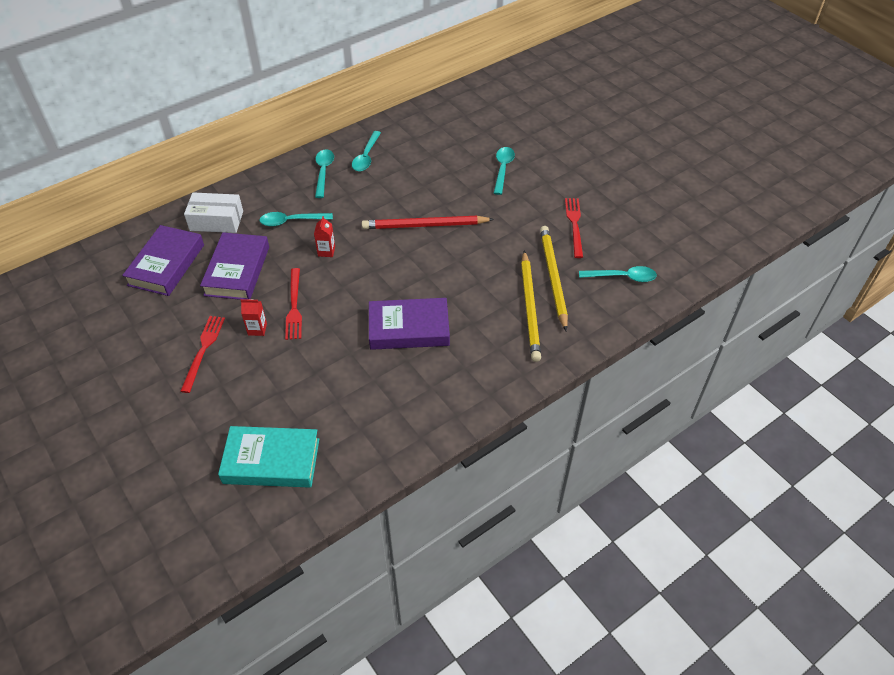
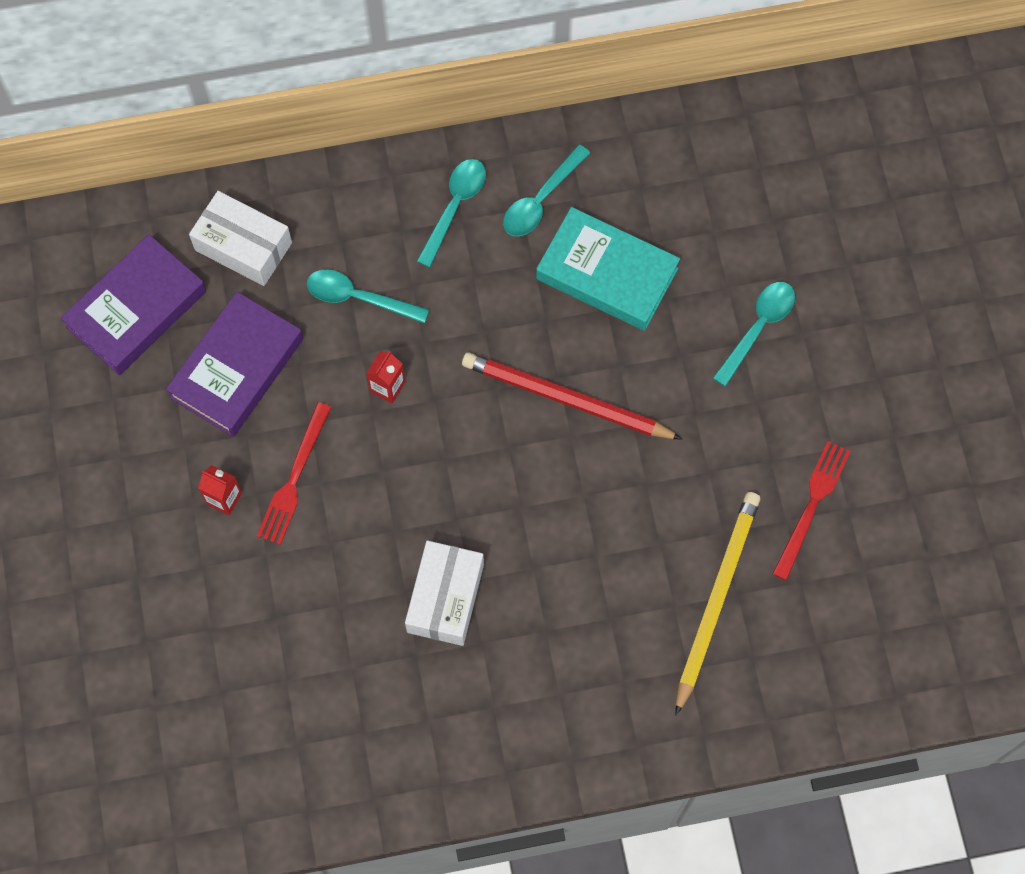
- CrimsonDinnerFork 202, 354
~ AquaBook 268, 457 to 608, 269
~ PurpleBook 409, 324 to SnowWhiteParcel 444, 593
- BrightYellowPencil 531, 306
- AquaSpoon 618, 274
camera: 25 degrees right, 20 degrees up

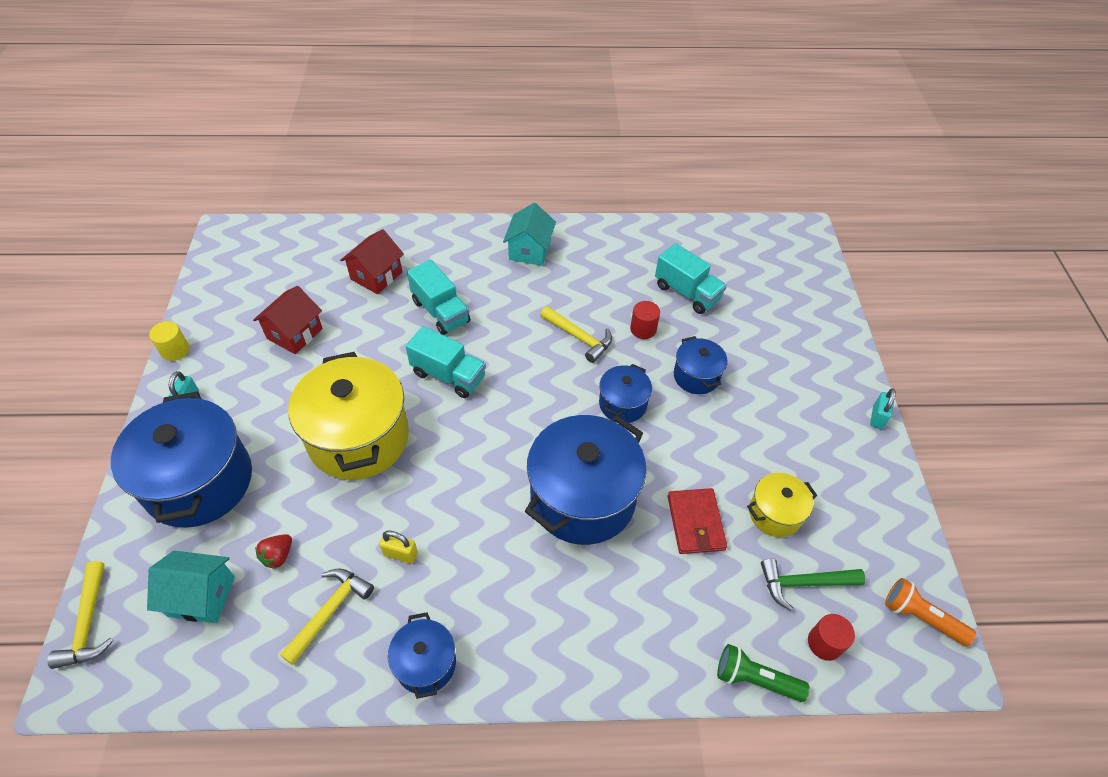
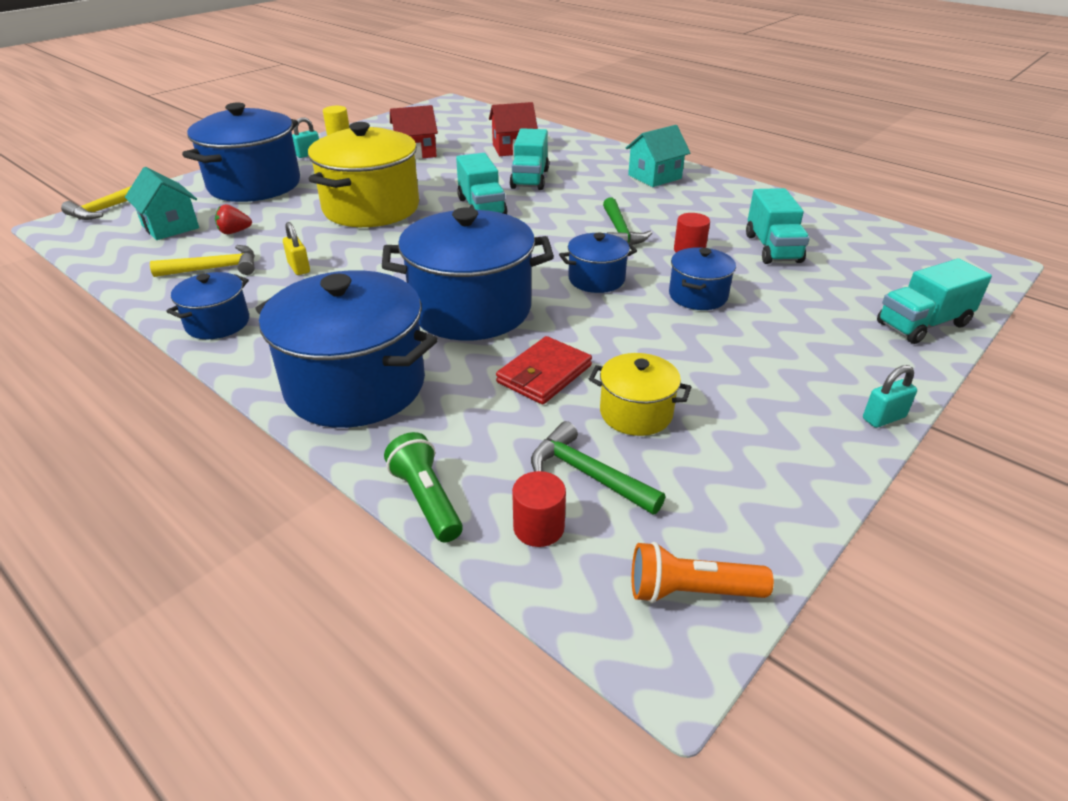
~ BrightYellowCarpenter'sHammer 576, 334 to EmeraldCarpenter'sHammer 627, 221
~ OrangeColouredPocketTorch 930, 612 = 703, 572 75 degrees counterclockwise
+ CobaltStockpot 346, 349
+ AquaToyTruck 934, 301
camera: 45 degrees right, 15 degrees down

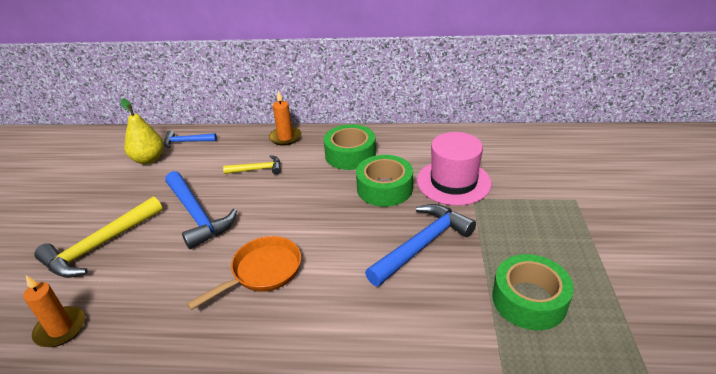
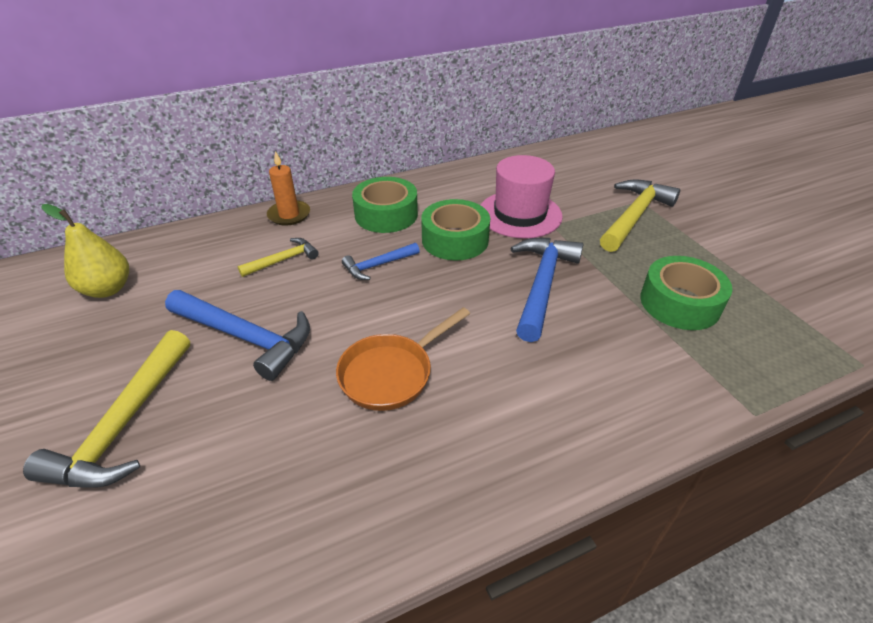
- OrangeColouredWaxCandle 54, 311
~ CobaltCarpenter'sHammer 190, 139 to 381, 261
~ OrangeColouredFryingPan 244, 273 = 403, 359 150 degrees counterclockwise
+ BrightYellowCarpenter'sHammer 640, 216
camera: 30 degrees left, 5 degrees up

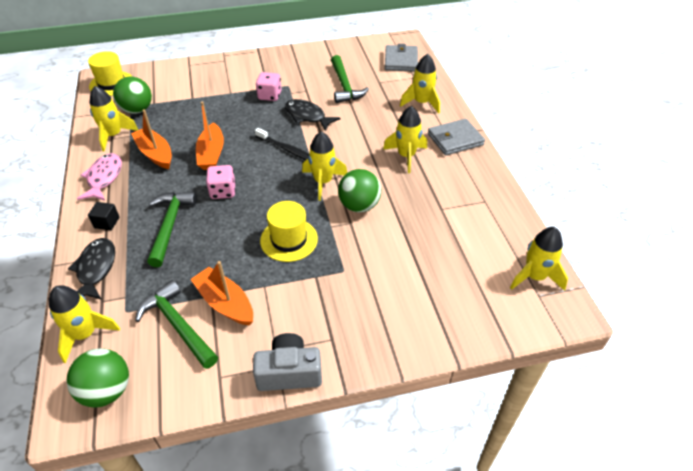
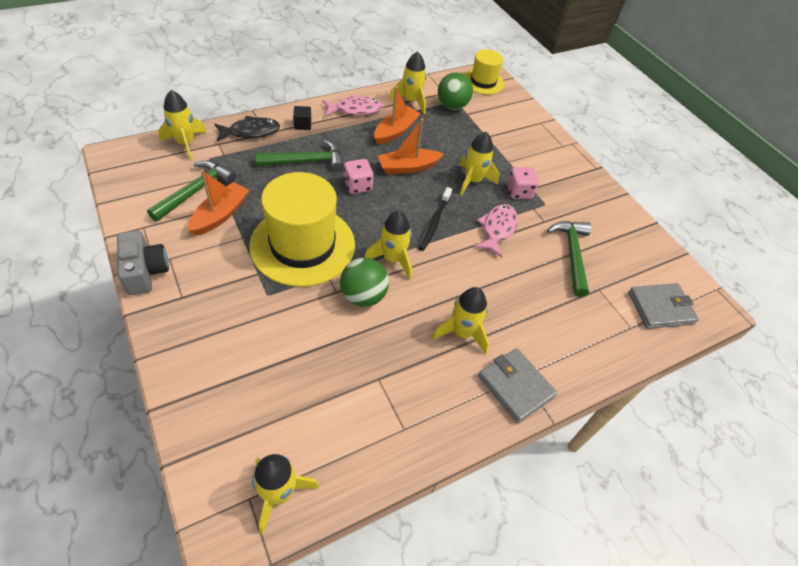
- EmeraldBall 98, 377
~ BrightYellowTopHat 289, 231 = 302, 229 x1.80
~ JetBlackFish 312, 115 to PinkFish 496, 230
~ EmeraldCarpenter'sHammer 350, 79 = 569, 259 120 degrees clockwise
~ BrightYellowToyRocket 420, 83 to 479, 164
camera: 70 degrees right, 5 degrees up

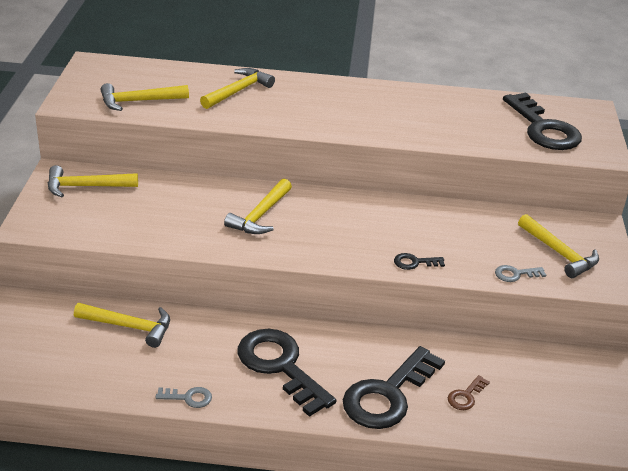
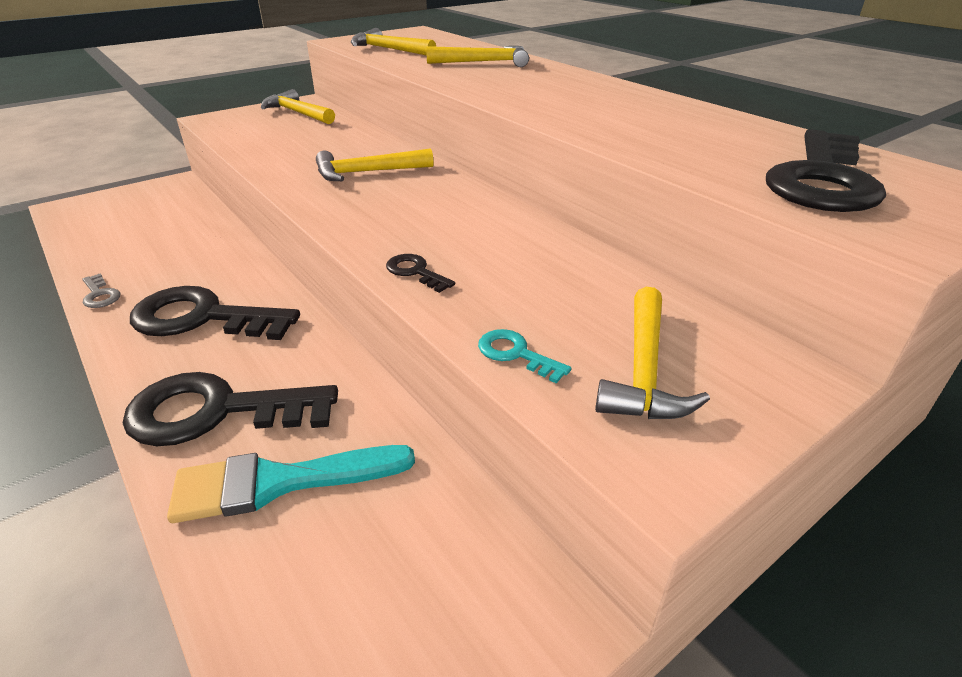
- BrightYellowCarpenter'sHammer 122, 325
~ JetBlackKey 286, 373 = 215, 313 90 degrees counterclockwise
~ RussetKey 469, 392 to AquaBrush 291, 484
~ GreyKey 520, 273 to AquaKey 524, 356
camera: 50 degrees right, 0 degrees up

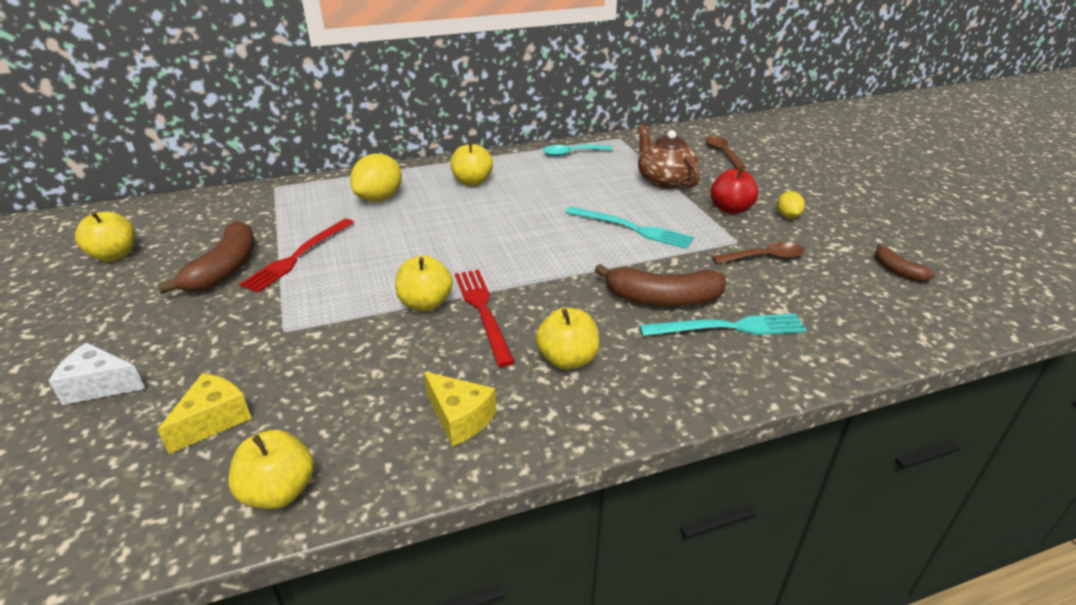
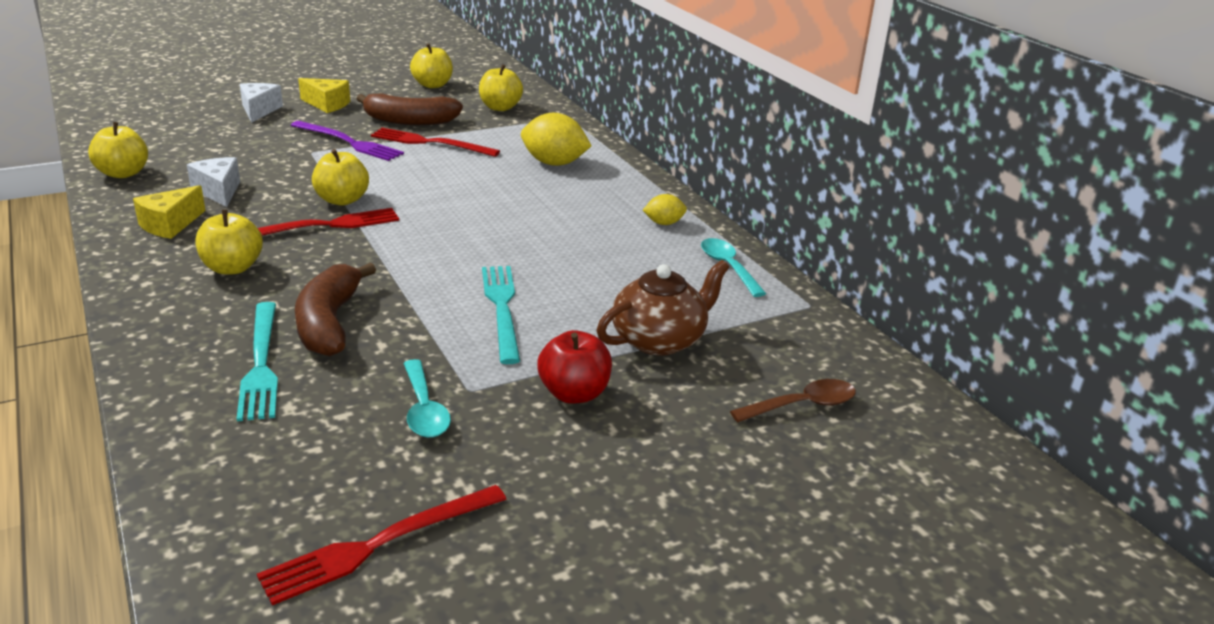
~ BrightYellowCheese 204, 413 to 324, 95
~ BrightYellowToyApple 471, 163 to 501, 87
~ AquaDinnerFork 629, 228 = 501, 315 150 degrees clockwise
~ RussetSpoon 758, 253 to AquaSpoon 427, 398
~ BrightYellowCitrusFruit 791, 205 to 665, 209
~ RussetBanana 905, 262 to CrimsonDinnerFork 381, 545
+ SnowWhiteCheese 213, 182
+ PurpleDinnerFork 347, 141
camera: 80 degrees right, 5 degrees down

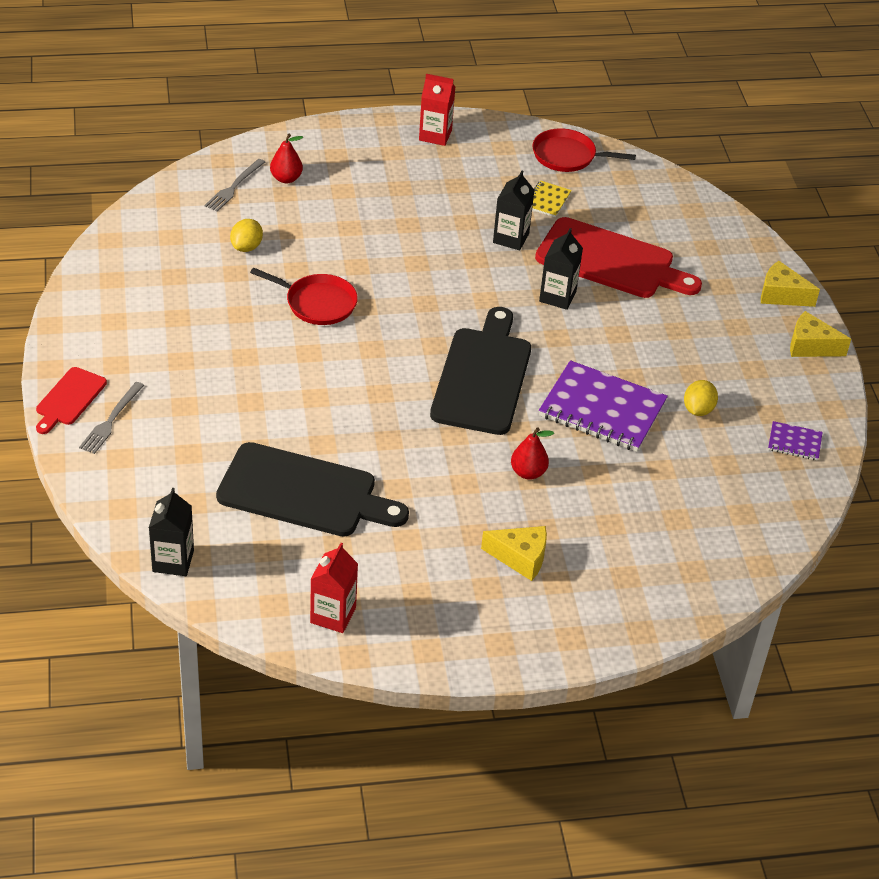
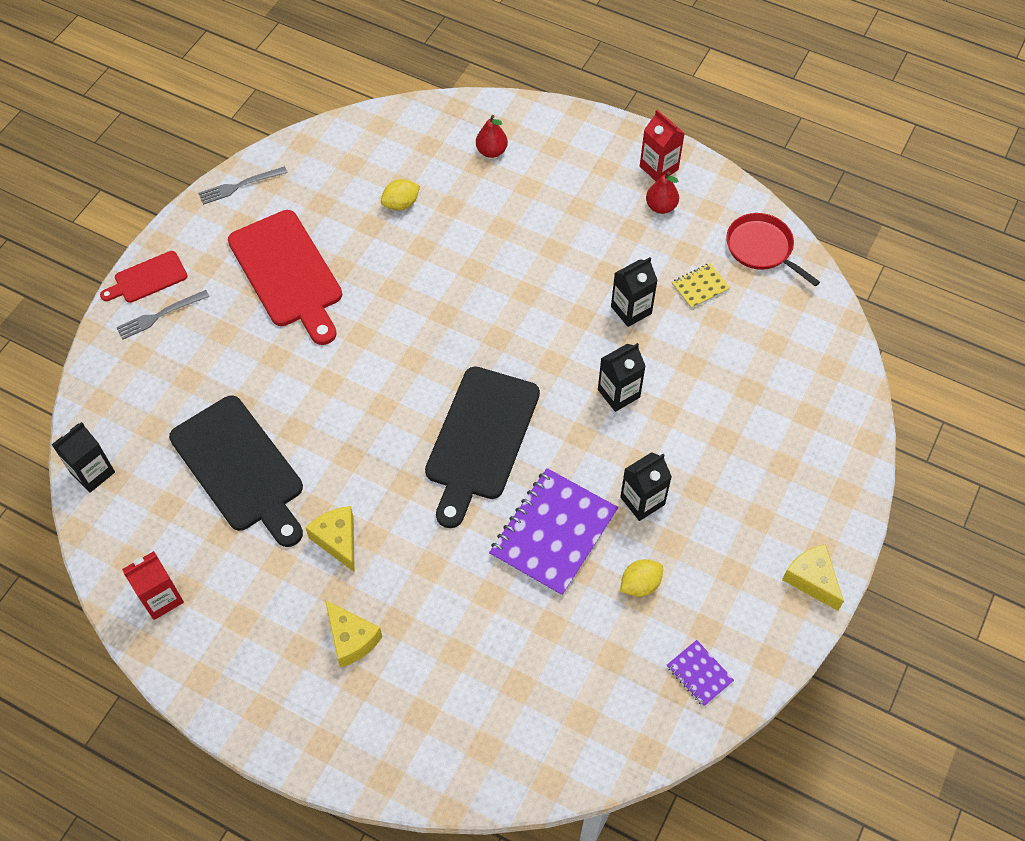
~ GreyDinnerFork 234, 185 to 243, 185
- CrimsonFryingPan 304, 296
~ JetBlackCuttingBoard 480, 371 = 482, 447 150 degrees clockwise
~ CrimsonPearFruit 532, 453 to 662, 192
~ CrimsonCuttingBoard 618, 257 to 285, 277
~ PurpleNotebook 603, 406 = 553, 532 60 degrees clockwise
~ BrightYellowCheese 790, 284 to 330, 539
+ JetBlackCarton 646, 486
camera: 40 degrees right, 15 degrees up

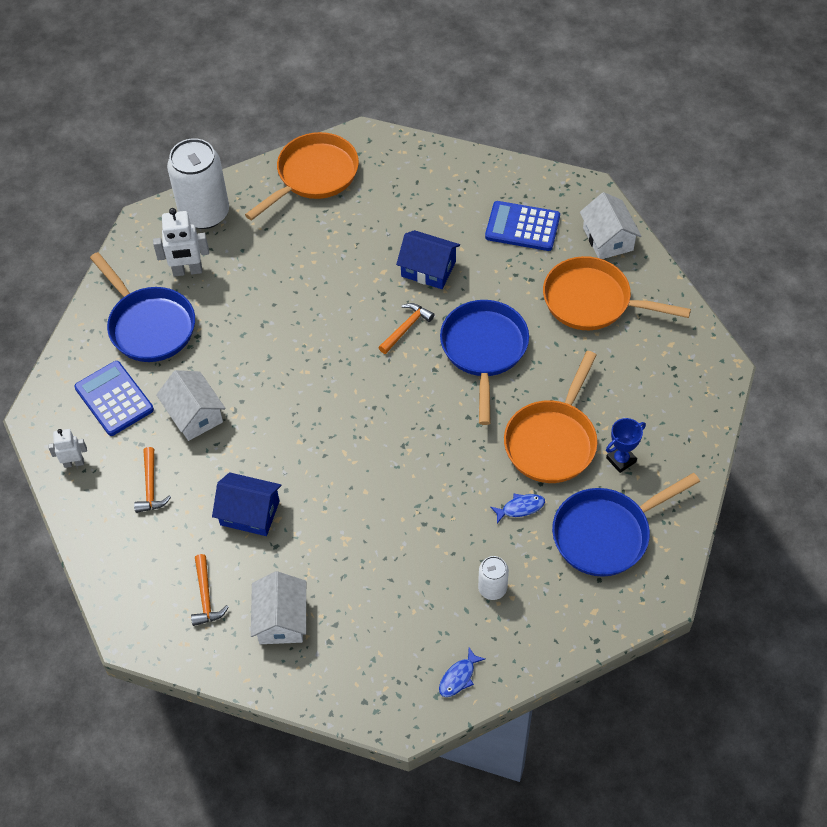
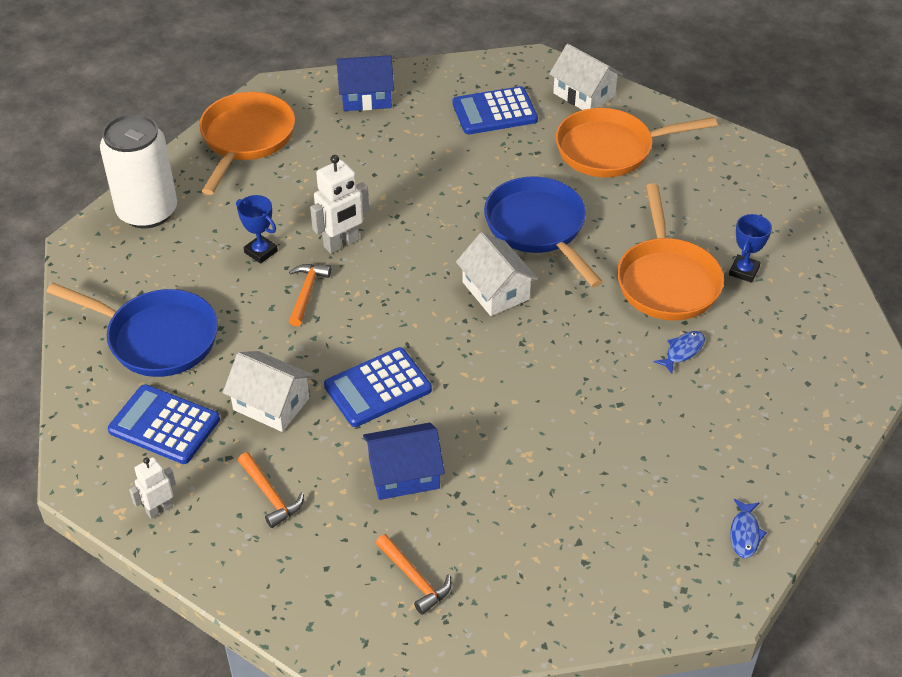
~ SnowWhiteToyRobot 181, 242 to 339, 204
~ SnowWhiteHouse 278, 607 to 497, 274
~ OrangeColouredCarpenter'sHammer 406, 328 to 310, 295
~ CobaltHouse 428, 259 to 365, 83
- SnowWhiteSodaCan 493, 578
- CobaltFryingPan 626, 525
+ CobaltPrizeCup 257, 229
+ CobaltAddingMachine 378, 387
camera: 30 degrees left, 10 degrees down

